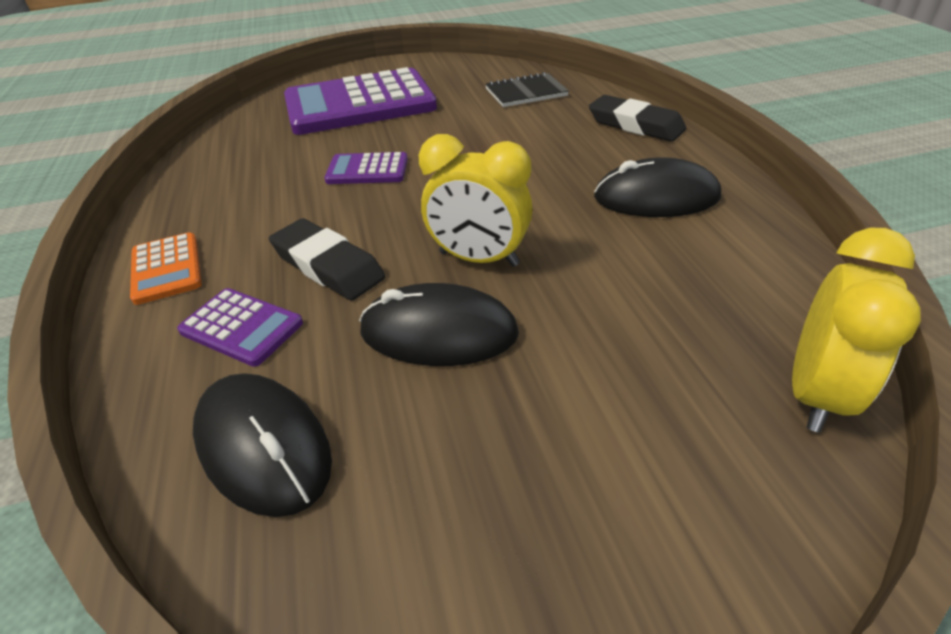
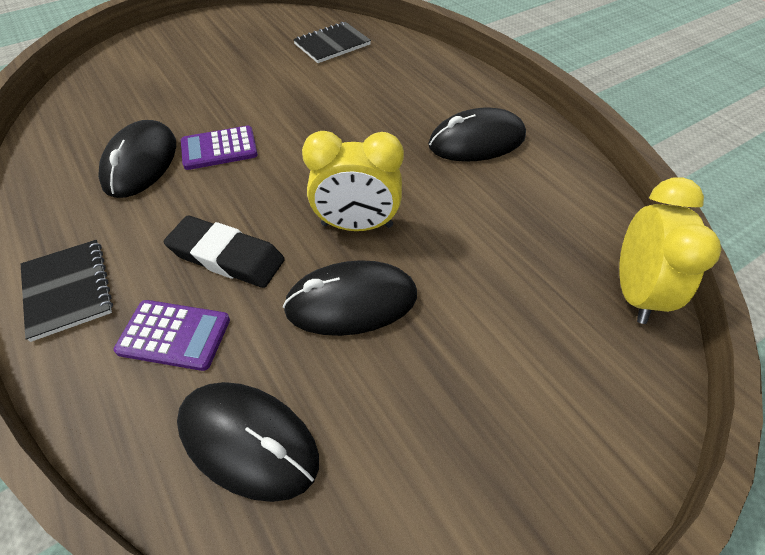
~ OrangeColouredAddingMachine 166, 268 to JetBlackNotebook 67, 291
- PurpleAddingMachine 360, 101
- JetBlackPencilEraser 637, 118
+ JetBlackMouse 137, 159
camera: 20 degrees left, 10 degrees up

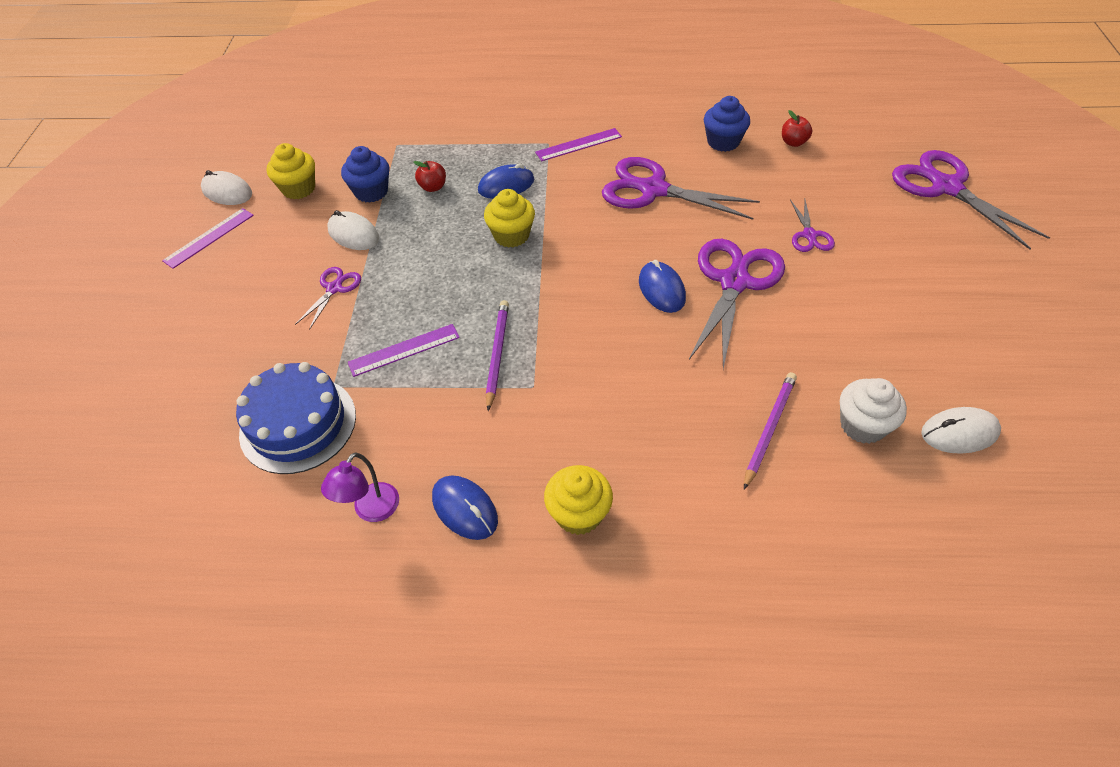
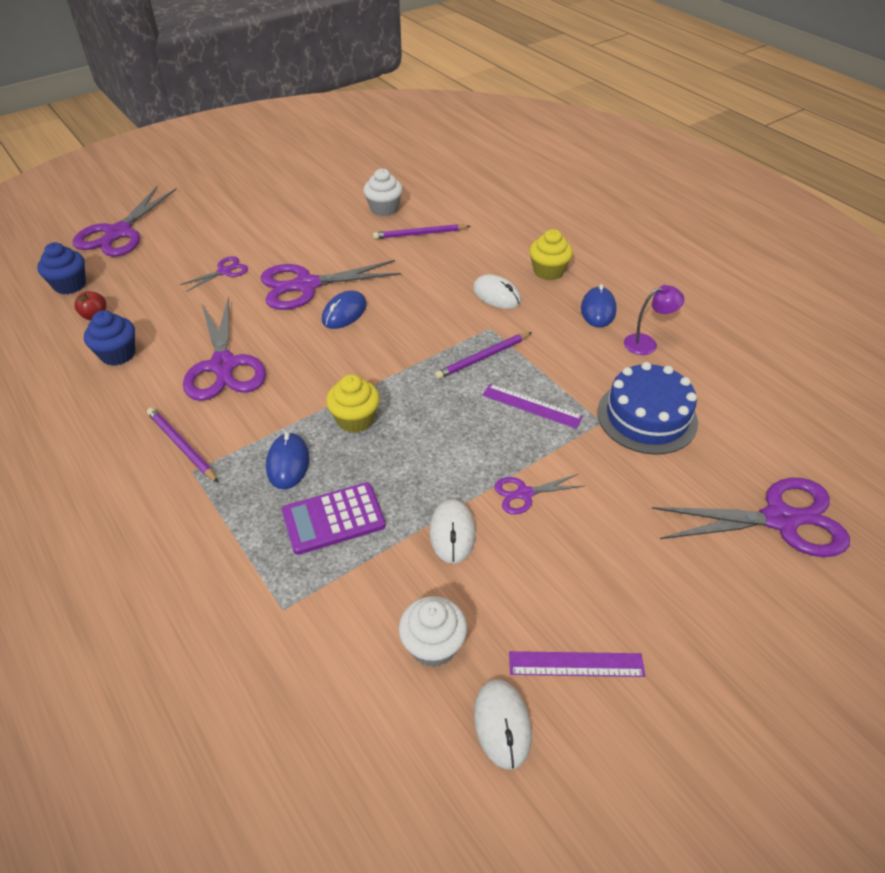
~ BrightYellowFairyCake 290, 171 to SnowWhiteFairyCake 433, 631
~ CobaltFairyCake 365, 174 to 61, 268
~ CrimsonToyApple 429, 176 to PurpleAddingMachine 334, 518
~ CobaltMouse 506, 181 = 288, 460 60 degrees clockwise
~ PurpleMeasuringStick 578, 144 to PurplePencil 183, 445
~ SnowWhiteMouse 961, 430 to 497, 291
+ PurplePairOfScissors 751, 517
camera: 130 degrees left, 5 degrees down

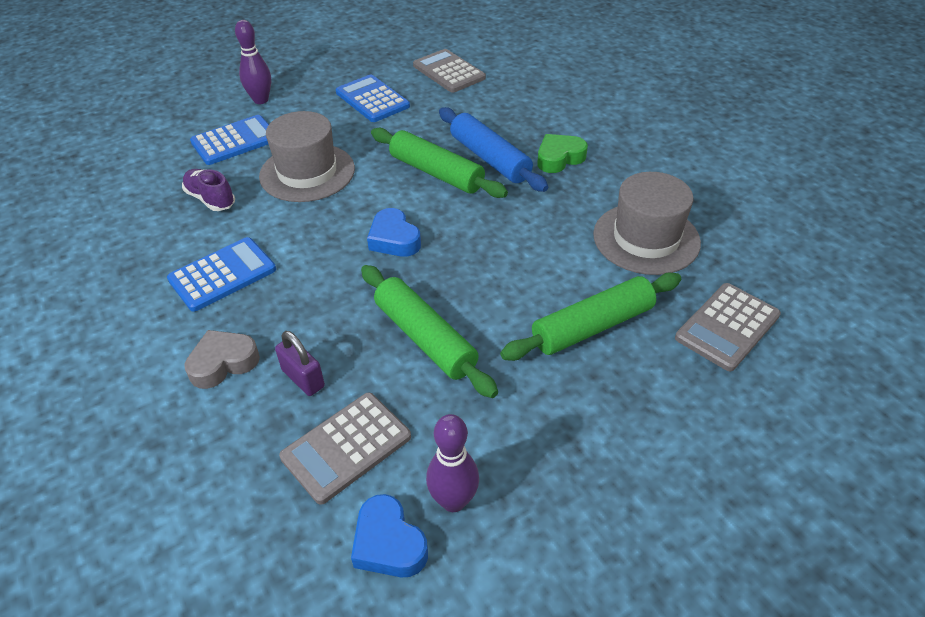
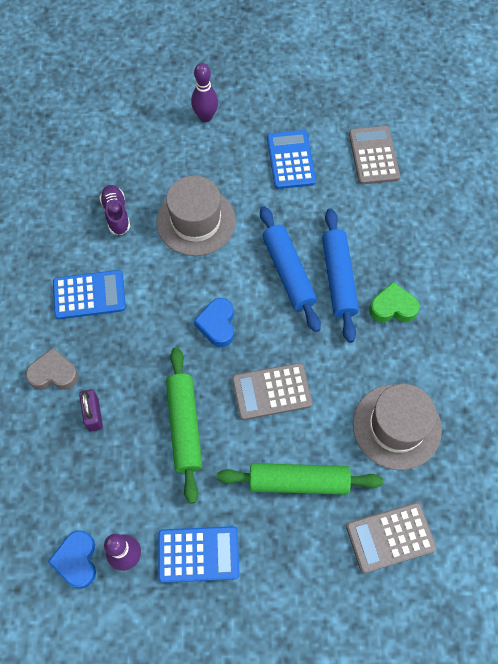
~ CobaltAddingMachine 229, 140 to 198, 554
~ GreyAddingMachine 345, 449 to 272, 391
~ EmeraldDoughRoller 439, 163 to CobaltDoughRoller 290, 269
camera: 30 degrees right, 20 degrees up

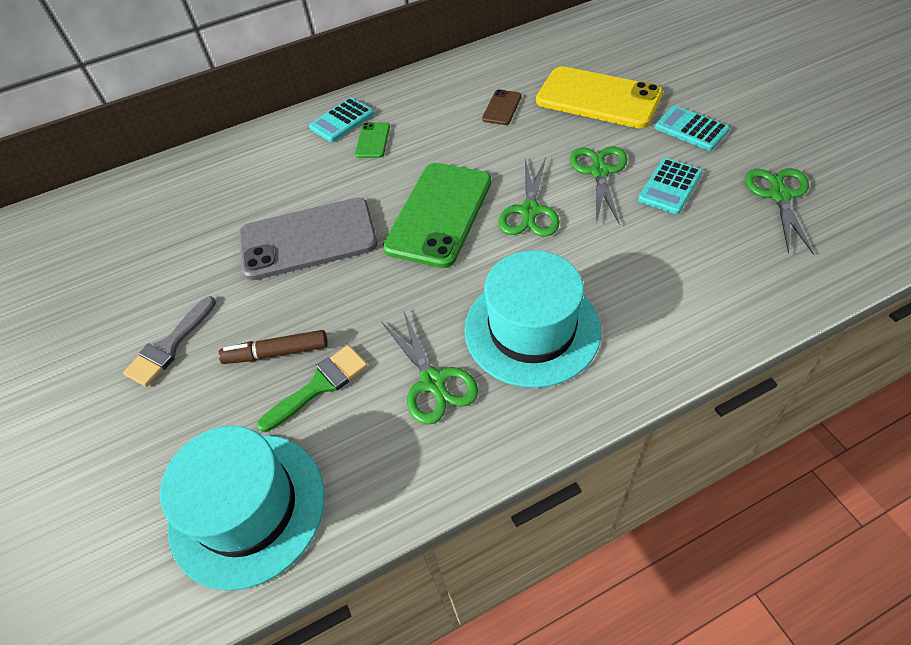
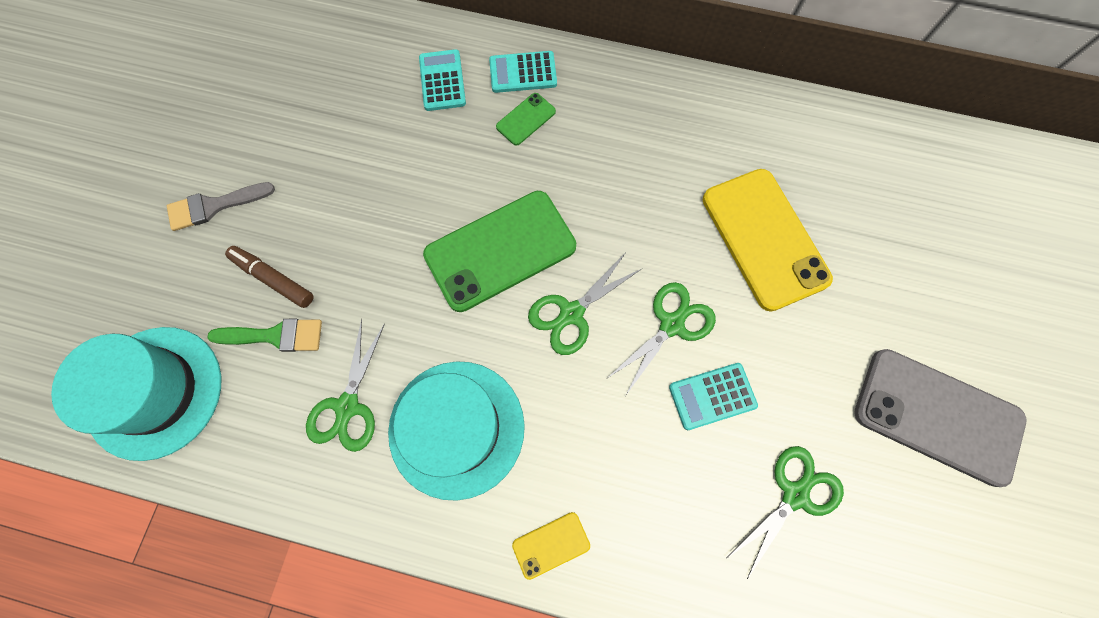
~ GreySmartphone 308, 239 to 940, 418
- RussetSmartphone 502, 107
~ AquaAddingMachine 692, 128 to 442, 80
+ BrightYellowSmartphone 551, 546
camera: 35 degrees right, 20 degrees up

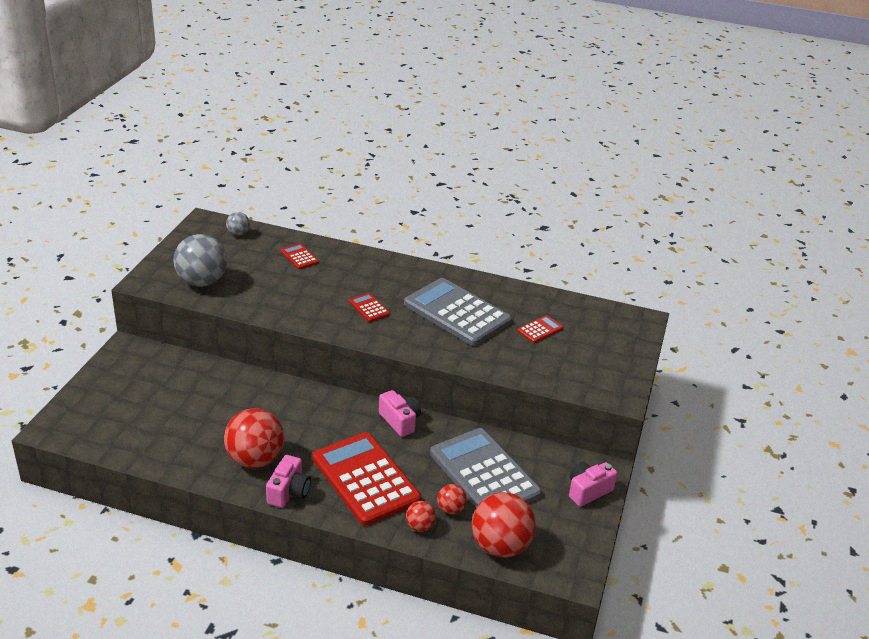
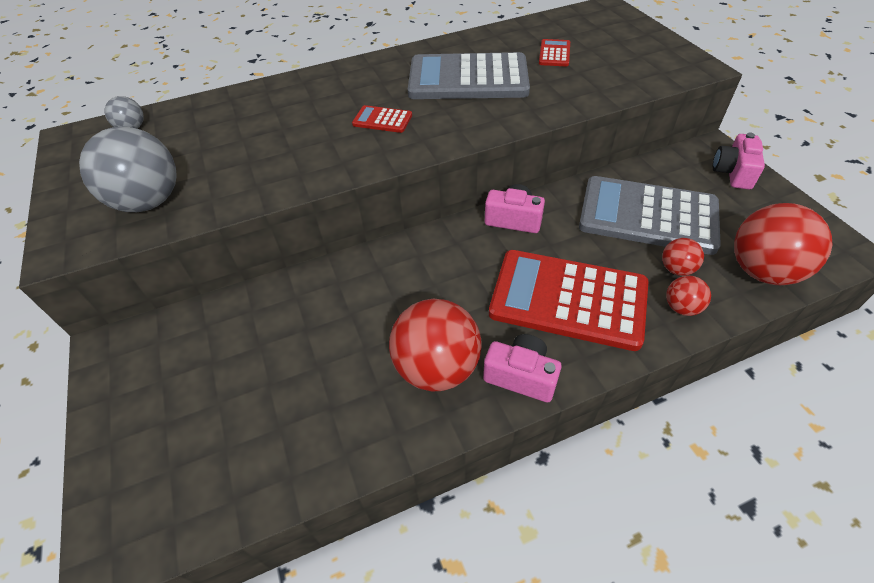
~ PinkCamera 288, 481 = 522, 368 45 degrees counterclockwise
- CrimsonAddingMachine 300, 256
camera: 35 degrees left, 15 degrees up

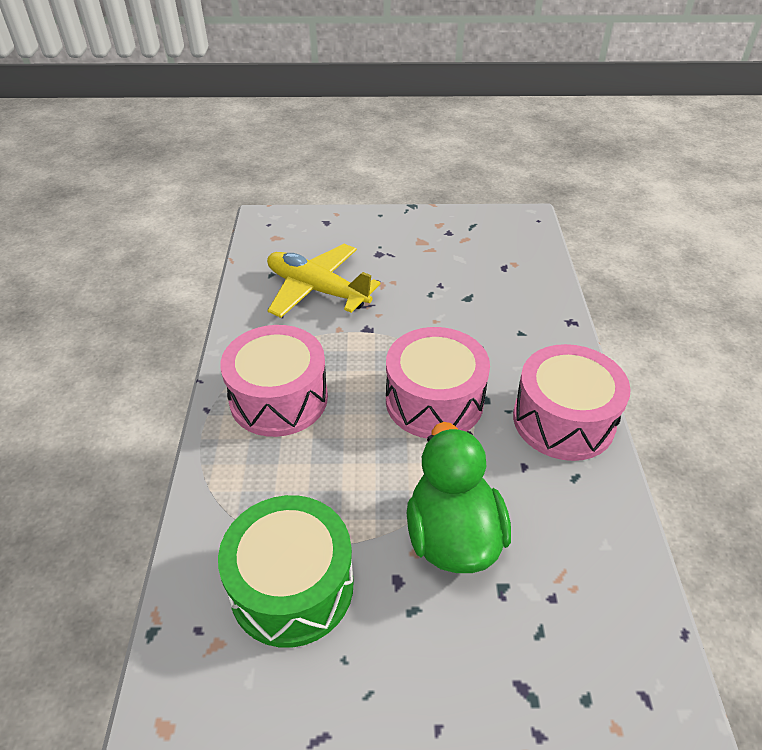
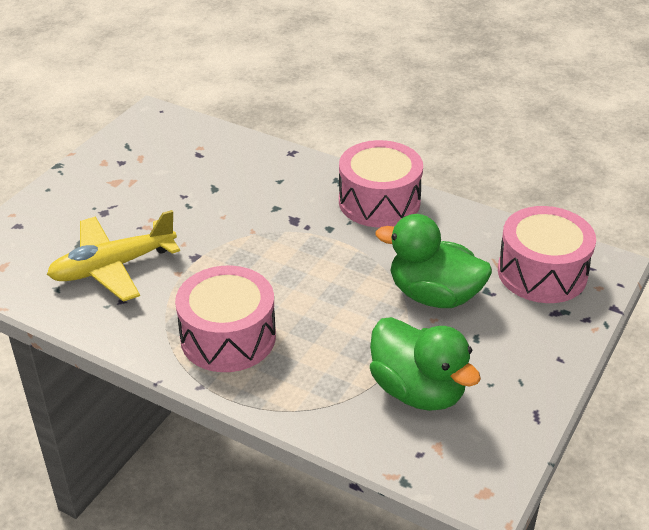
~ EmeraldSnareDrum 286, 571 to EmeraldRubberDuck 425, 364
~ PinkSnareDrum 438, 382 to 547, 254
camera: 60 degrees left, 5 degrees down

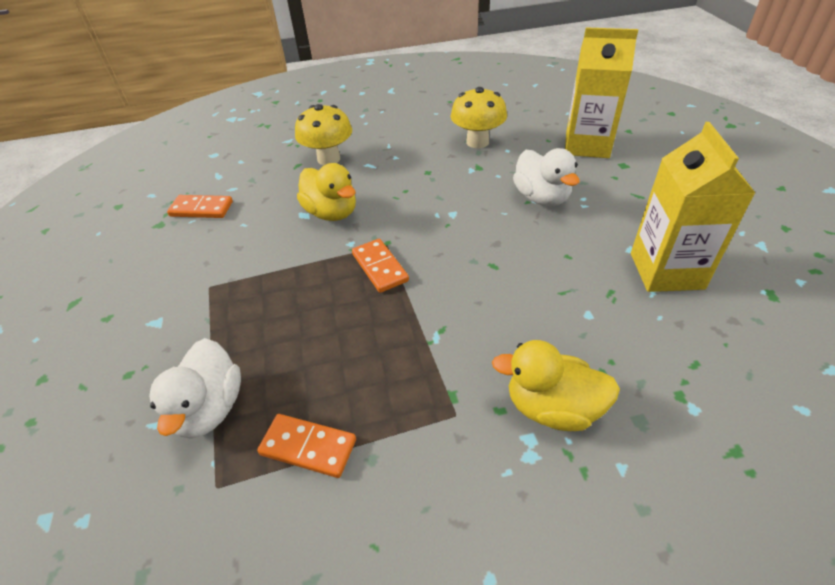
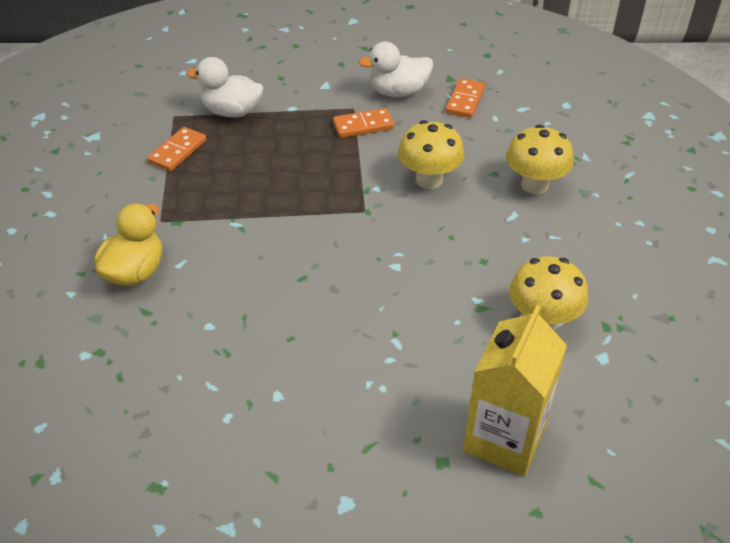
~ BrightYellowRubberDuck 326, 192 to BrightYellowMushroom 431, 154
~ OrangeColouredDominoTile 380, 266 to 364, 123
~ SnowWhiteRubberDuck 546, 177 to 395, 69
- BrightYellowCarton 693, 207
camera: 100 degrees right, 0 degrees up

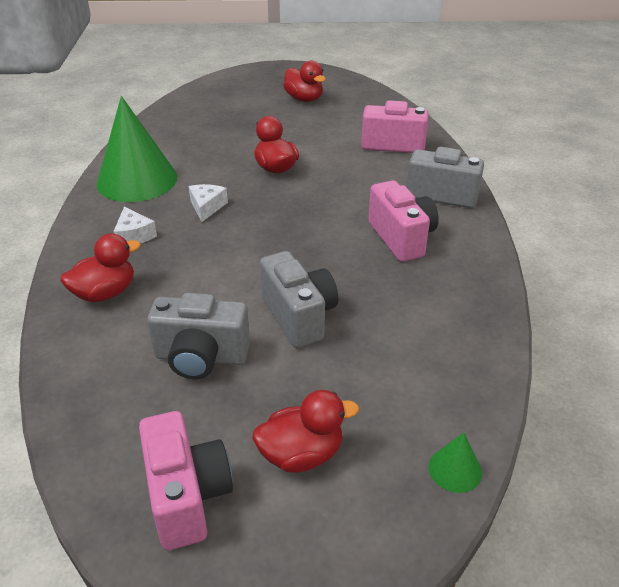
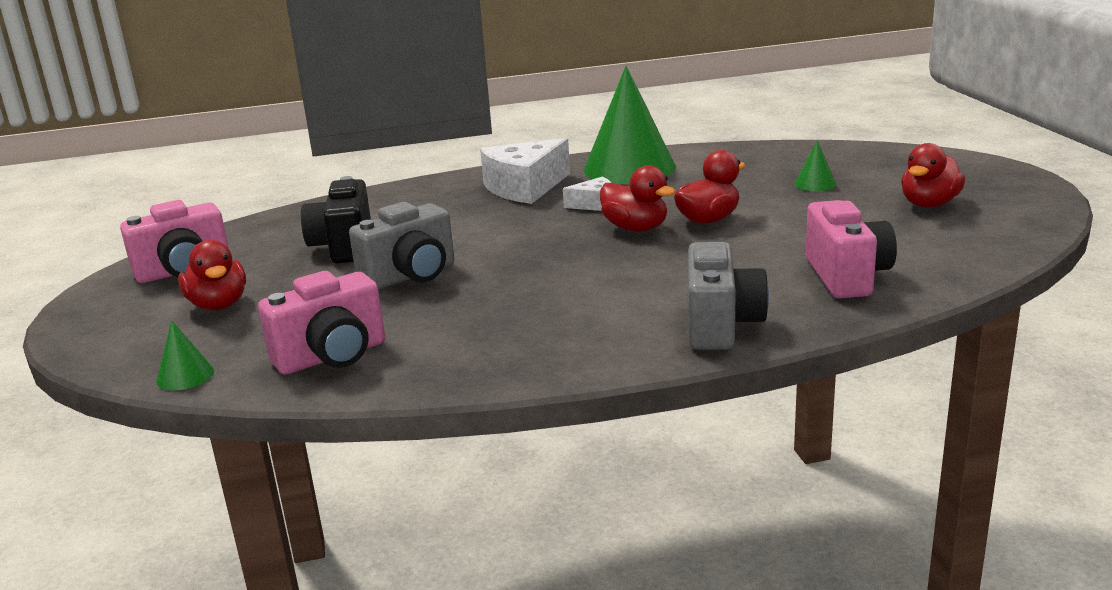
~ CrimsonRubberDuck 101, 267 to 638, 198
~ SnowWhiteCheese 135, 225 = 525, 171 x1.91
~ GreyCamera 198, 336 to JetBlackCamera 336, 219
~ PinkCamera 403, 221 to 321, 323
+ EmeraldCone 815, 165
camera: 80 degrees right, 15 degrees down

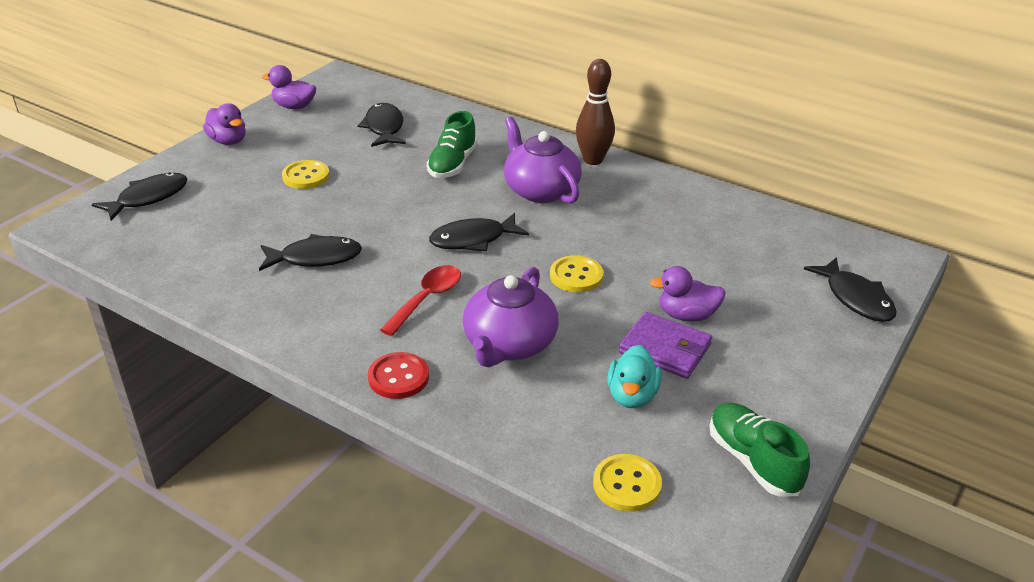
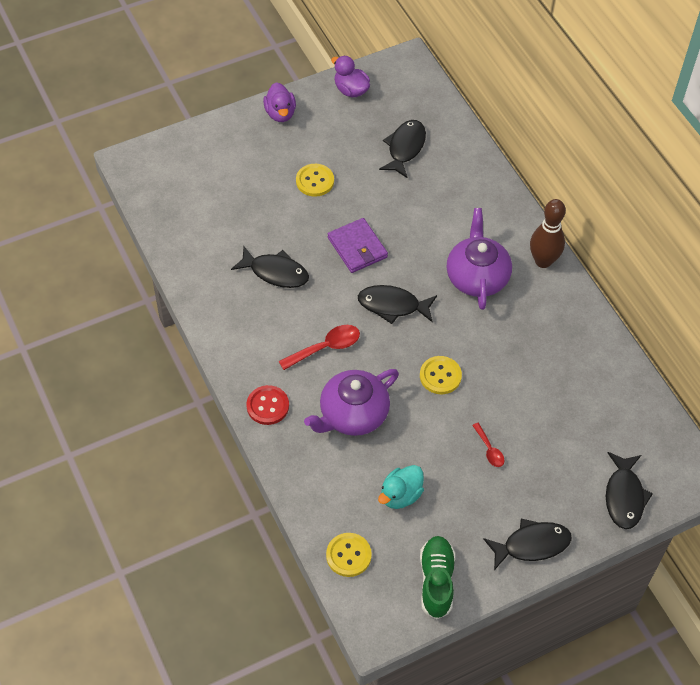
~ JetBlackFish 140, 196 to 527, 544
- EmeraldShoe 452, 144
~ PurpleWallet 665, 345 to 358, 245
~ PurpleRubberDuck 688, 293 to CrimsonSpoon 488, 445
camera: 30 degrees right, 20 degrees up

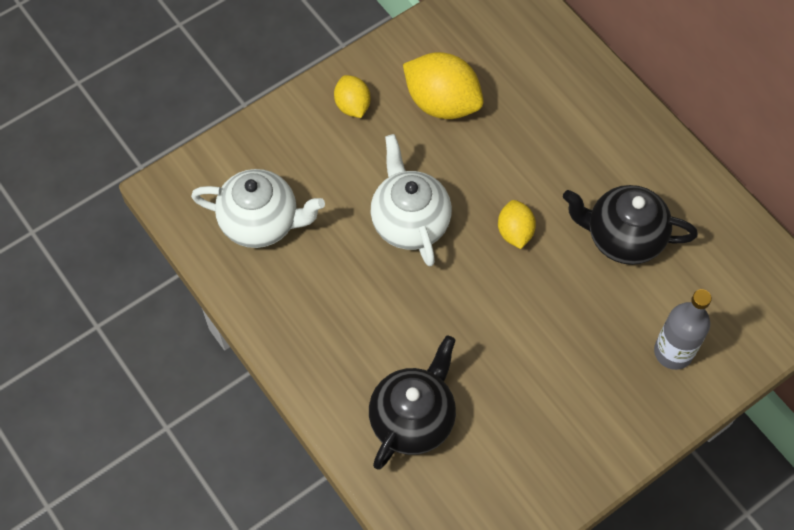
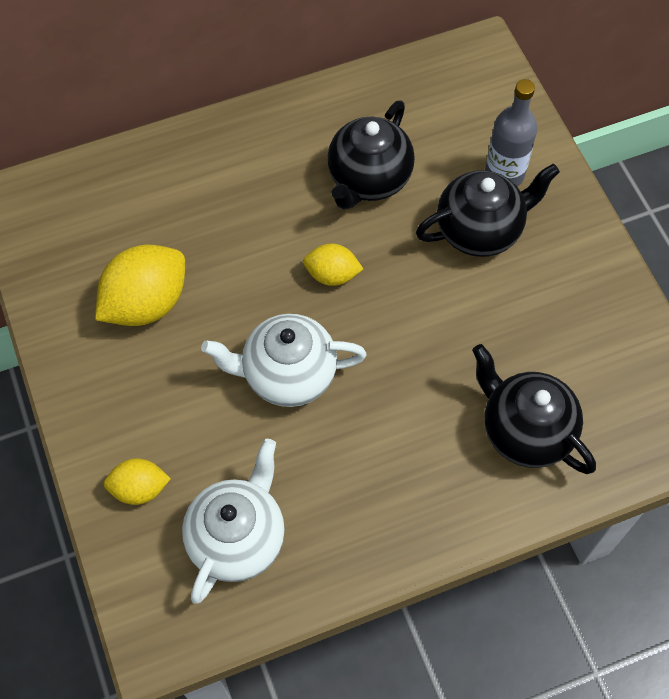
~ BrightYellowCitrusFruit 352, 96 to 137, 481
+ JetBlackTeapot 488, 210
camera: 75 degrees left, 0 degrees up

